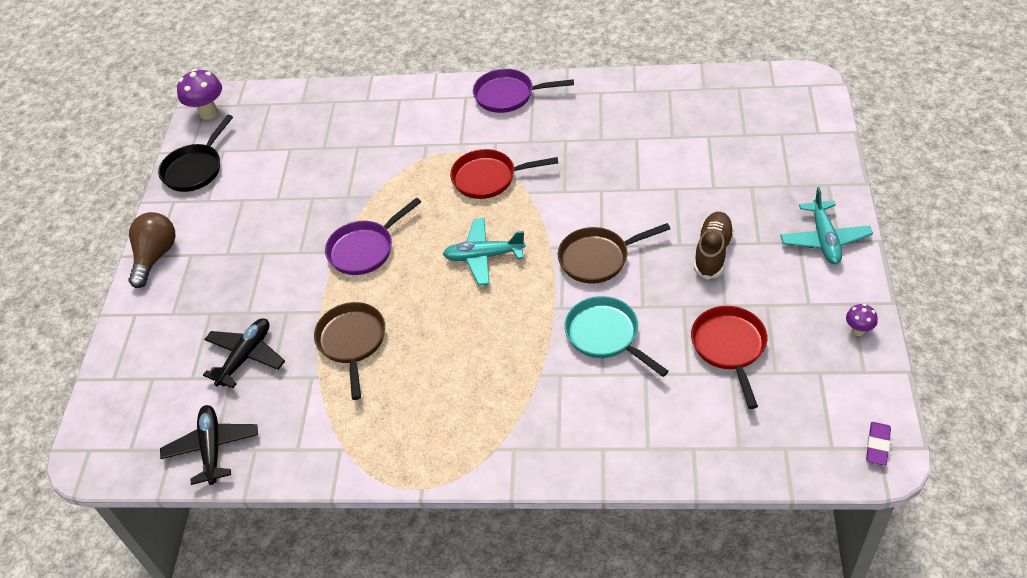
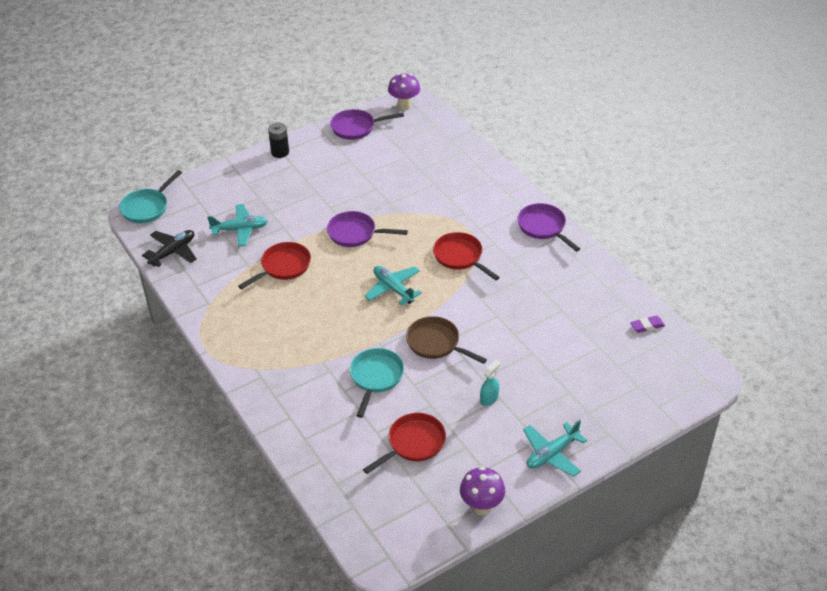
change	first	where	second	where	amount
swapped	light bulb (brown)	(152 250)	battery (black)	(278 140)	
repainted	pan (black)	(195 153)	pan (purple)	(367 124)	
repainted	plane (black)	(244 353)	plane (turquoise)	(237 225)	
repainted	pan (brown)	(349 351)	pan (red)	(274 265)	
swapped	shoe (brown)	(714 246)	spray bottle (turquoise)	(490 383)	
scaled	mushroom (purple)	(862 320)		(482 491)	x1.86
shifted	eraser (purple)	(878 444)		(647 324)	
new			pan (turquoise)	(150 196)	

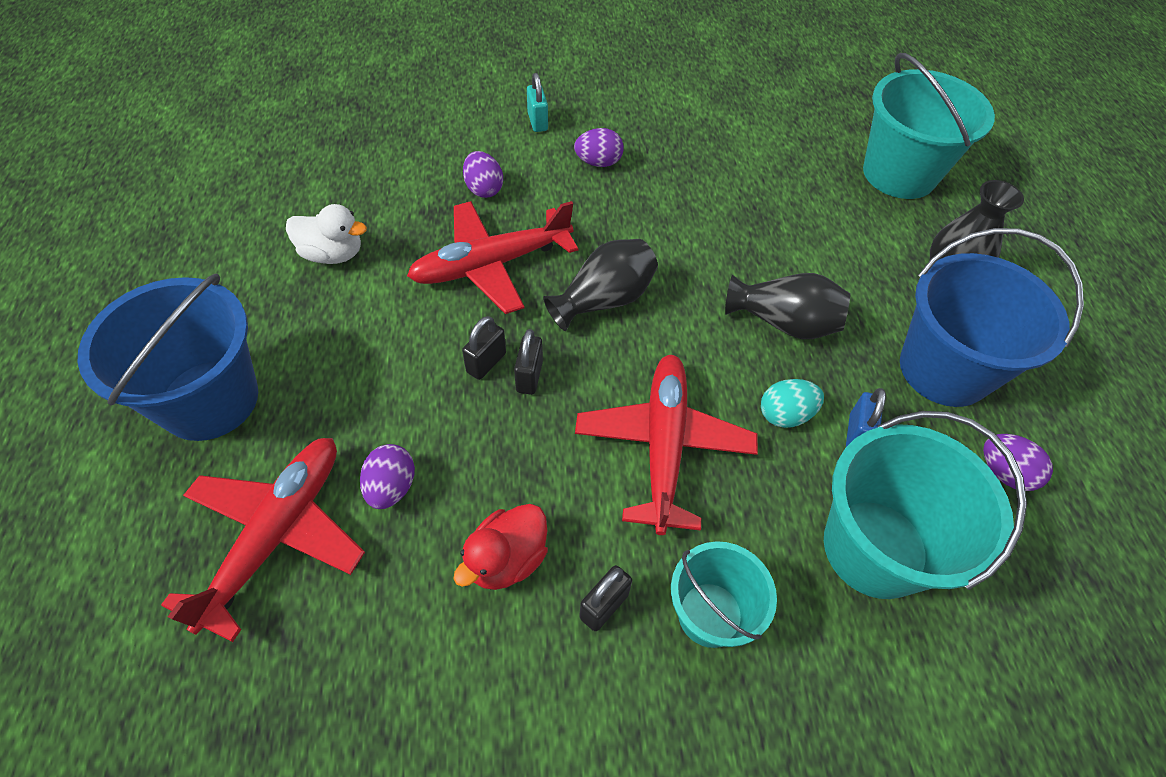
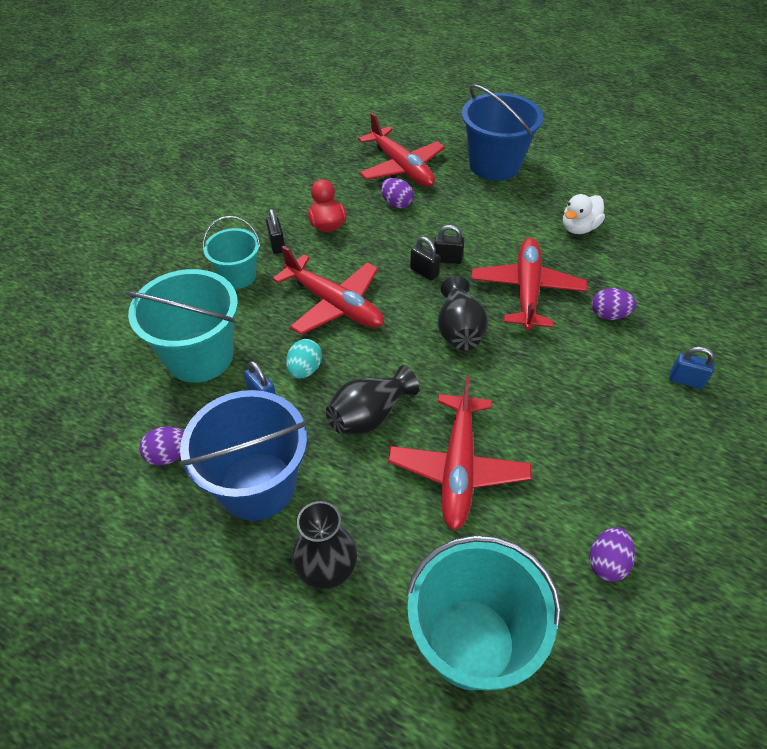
change	first	where	second	where	amount
rotated	padlock (black)	(484 348)		(449 244)	60 degrees counterclockwise
repainted	padlock (turquoise)	(537 102)	padlock (blue)	(692 367)	
shifted	egg (purple)	(599 147)		(612 554)	
new			plane (red)	(459 453)	

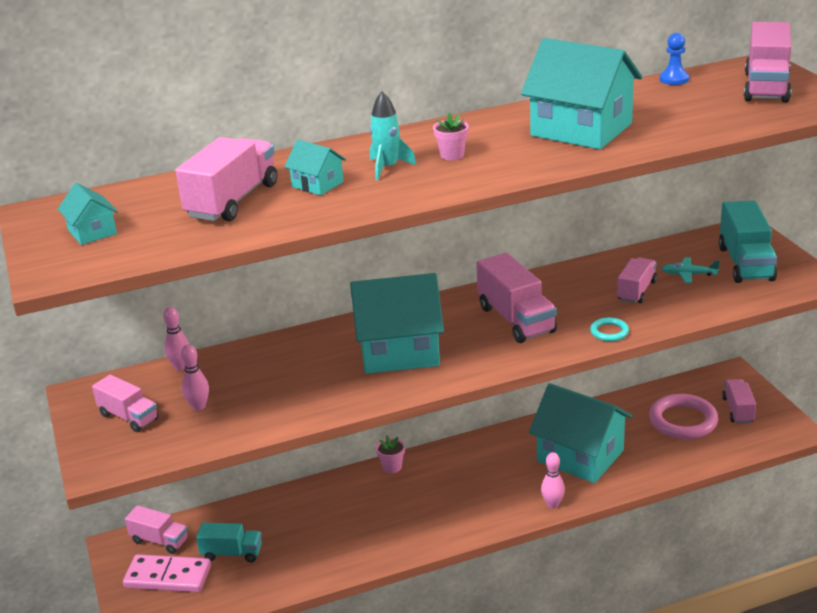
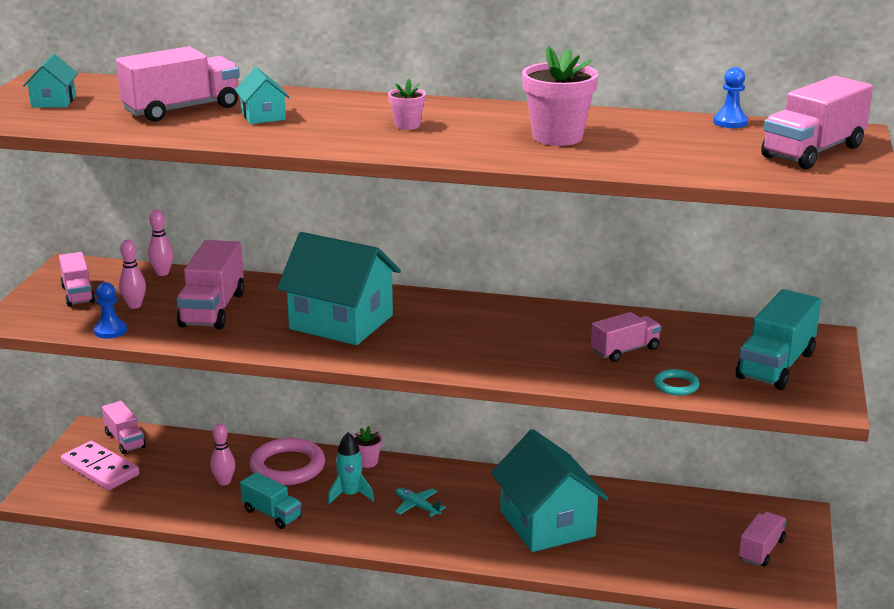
change	first	where	second	where	amount
shifted	truck (turquoise)	(229 542)		(271 500)	
shifted	rocket (turquoise)	(393 135)		(351 468)	
shifted	truck (pink)	(516 298)		(211 285)	
swapped	house (turquoise)	(581 93)	flower pot (pink)	(560 96)	
shifted	bowling pin (pink)	(553 480)		(222 454)	
shifted	ring (turquoise)	(609 329)		(676 382)	
shifted	ring (pink)	(683 416)		(287 461)	
shifted	plane (turquoise)	(690 270)		(420 502)	
new			pawn (blue)	(110 310)	

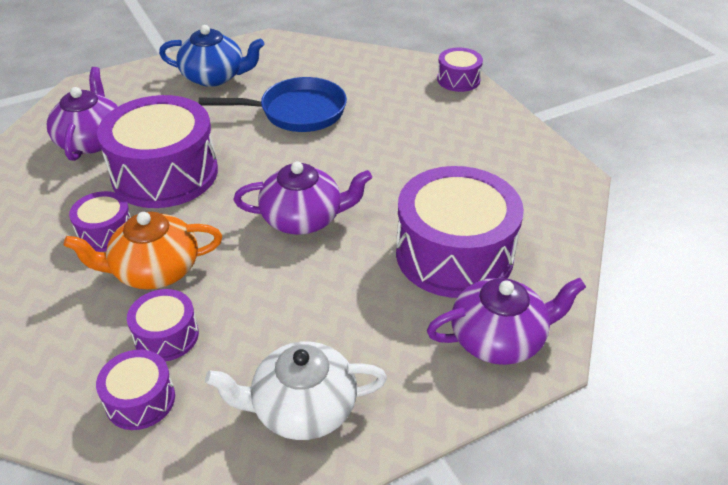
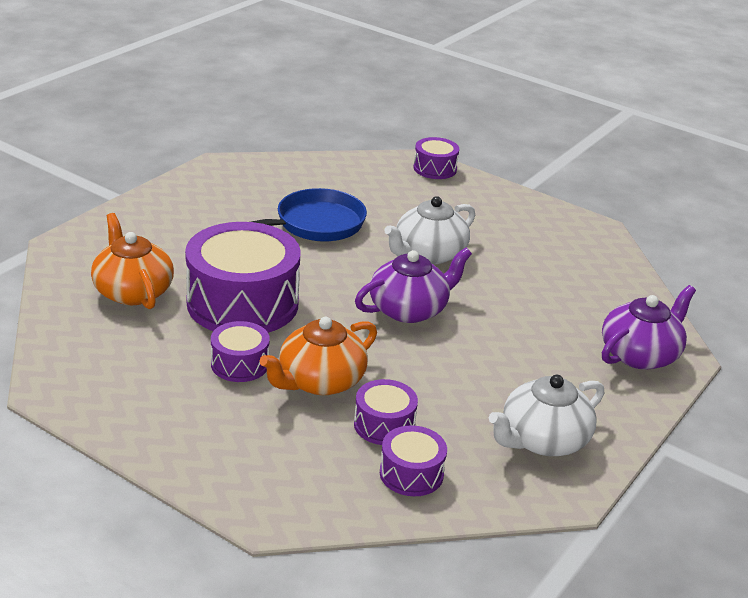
change	first	where	second	where	amount
repainted	teapot (purple)	(82 114)	teapot (orange)	(132 261)	
gone	teapot (blue)	(211 56)			
gone	drum (purple)	(460 232)			
new			teapot (white)	(429 230)	

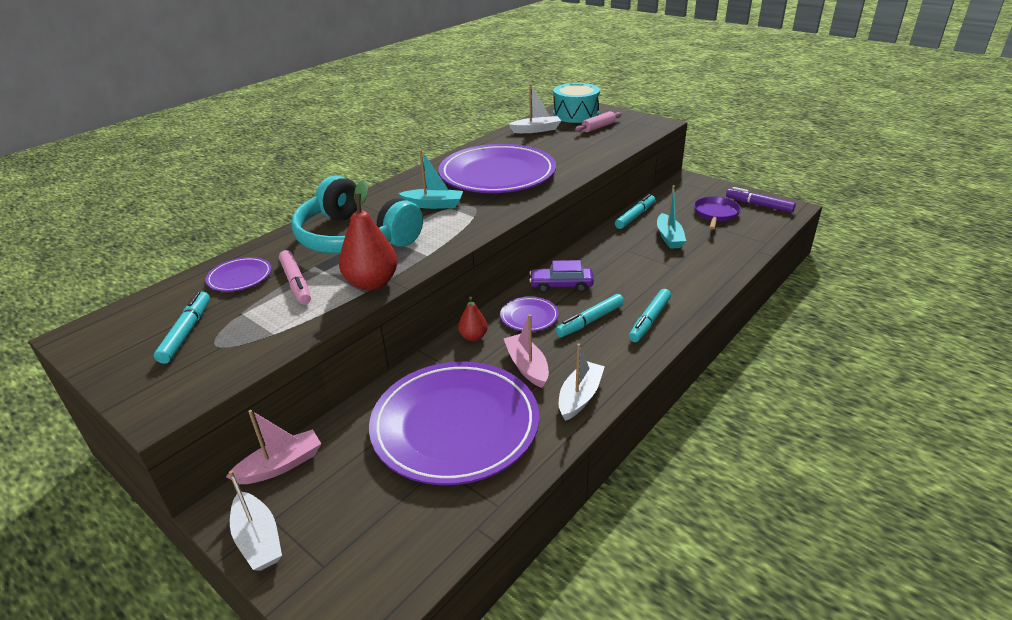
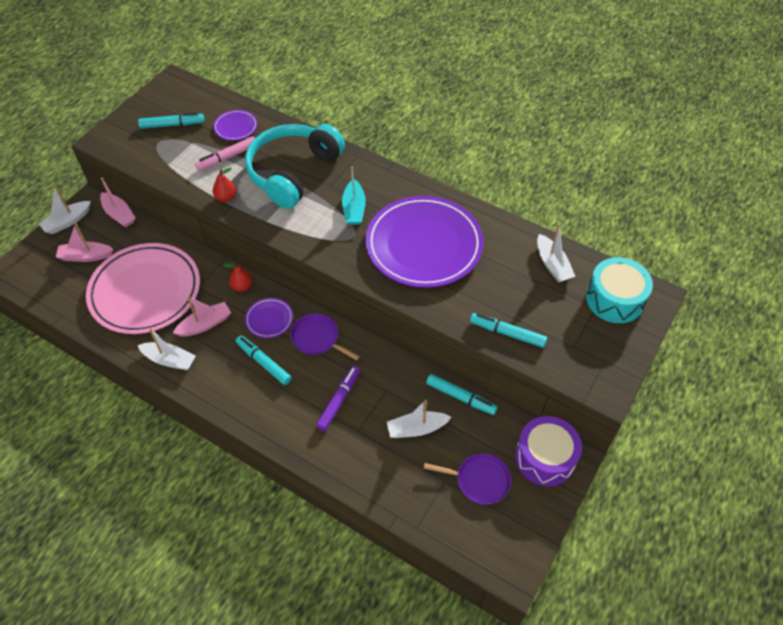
change	first	where	second	where	amount
scaled	pear (red)	(368 235)		(224 185)	x0.55
repainted	plate (purple)	(454 423)	plate (pink)	(143 288)	
swapped	car (purple)	(561 276)	pan (purple)	(325 336)	
gone	rolling pin (pink)	(598 121)			
shifted	marker (turquoise)	(650 315)		(508 330)	
repainted	boat (turquoise)	(671 217)	boat (white)	(419 419)	
shifted	marker (purple)	(761 200)		(338 398)	
new			boat (pink)	(85 242)	
new			drum (purple)	(548 451)	

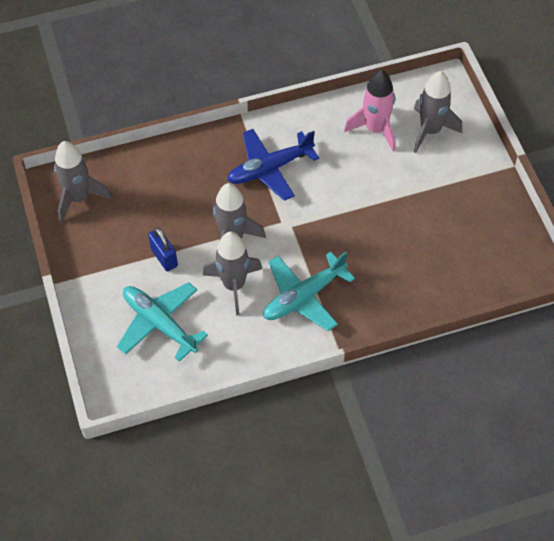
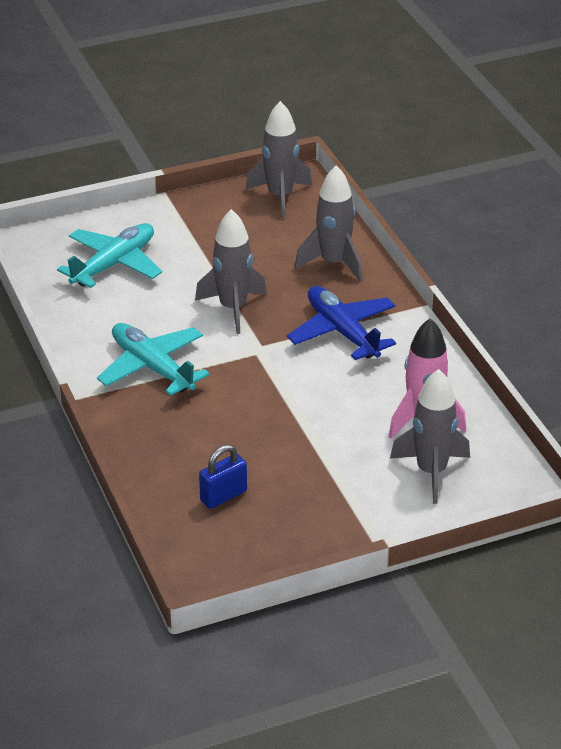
change	first	where	second	where	amount
shifted	padlock (blue)	(163 249)		(223 476)	
shifted	rocket (grey)	(232 274)		(329 223)	

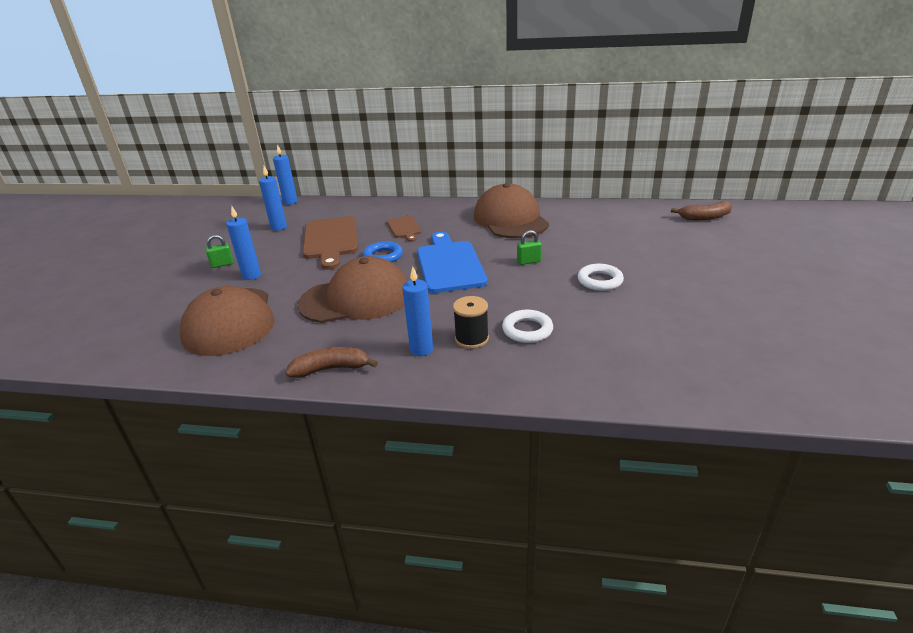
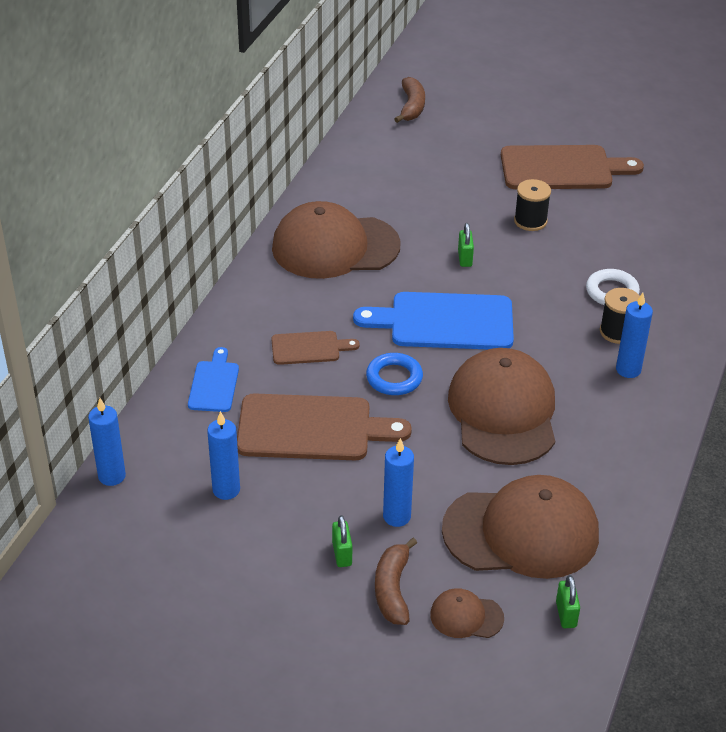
change	first	where	second	where	amount
shifted	banana (brown)	(332 362)		(396 581)	
swapped	ring (white)	(601 277)	spool (black)	(532 205)	
new			cutting board (blue)	(213 379)	
new			cap (brown)	(467 613)	
new			cutting board (brown)	(572 167)	
new			padlock (green)	(568 601)	

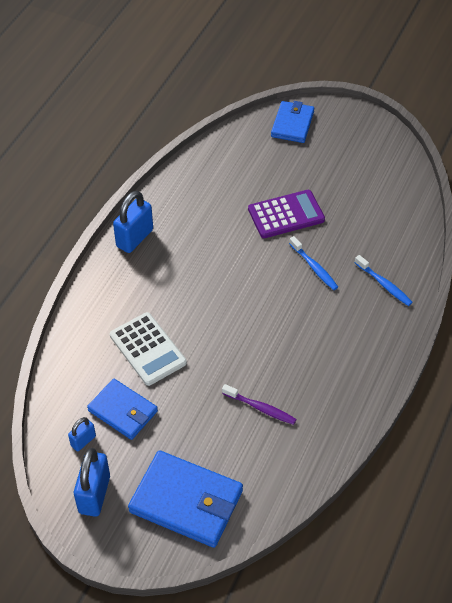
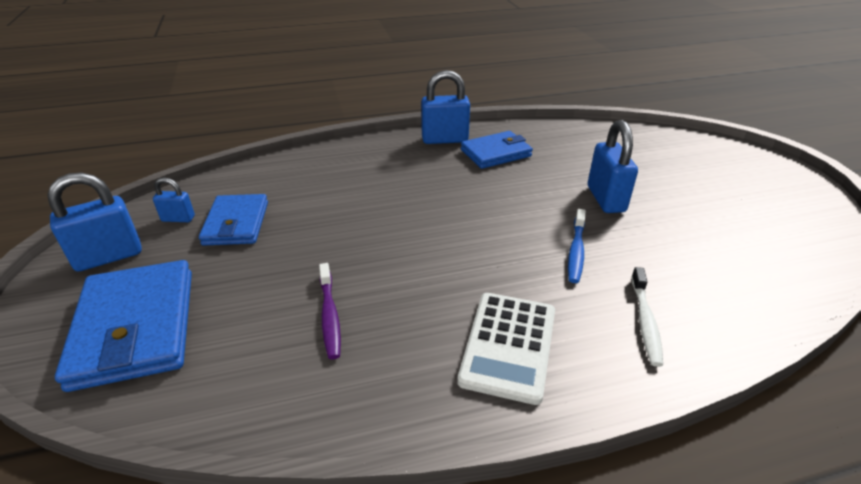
change	first	where	second	where	amount
shifted	calculator (white)	(148 349)		(506 349)	
swapped	calculator (purple)	(286 214)	padlock (blue)	(613 166)	
shifted	wallet (blue)	(292 122)		(497 150)	
repainted	toothbrush (blue)	(384 280)	toothbrush (white)	(647 317)	

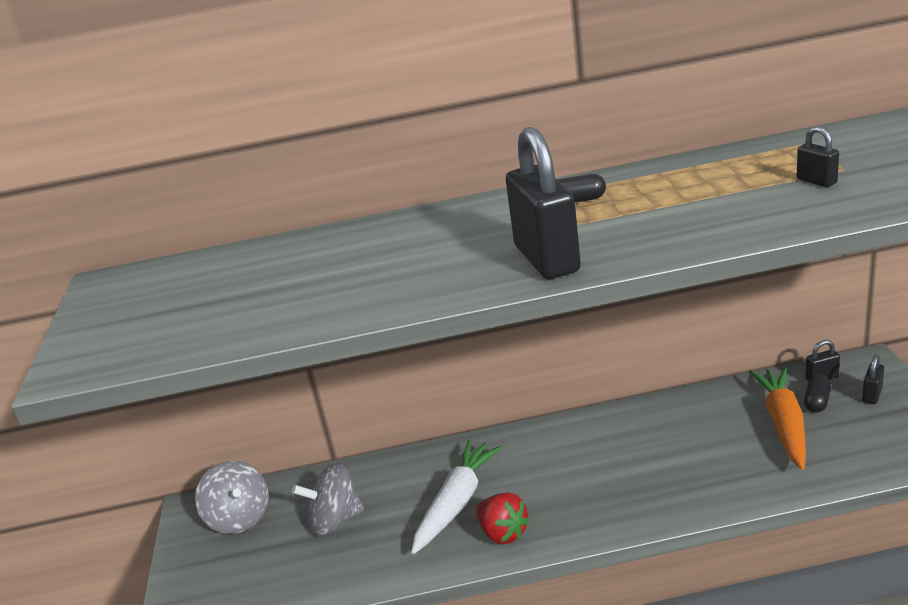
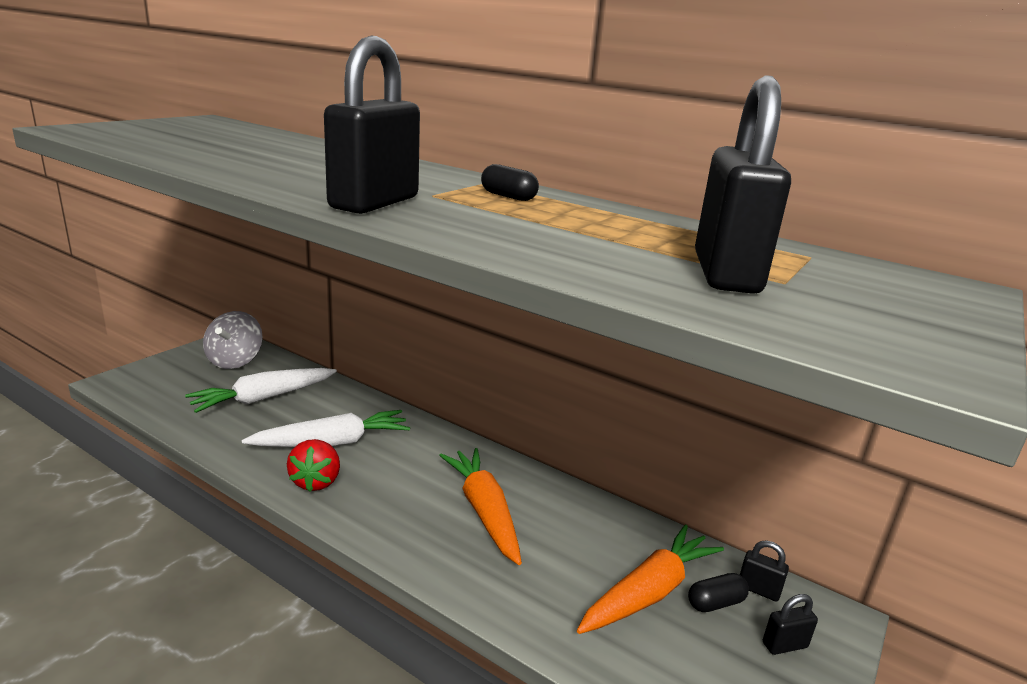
change	first	where	second	where	amount
swapped	spinning top (grey)	(328 499)	carrot (white)	(261 390)	
scaled	padlock (black)	(818 156)		(743 184)	x2.25
new			carrot (orange)	(480 506)	

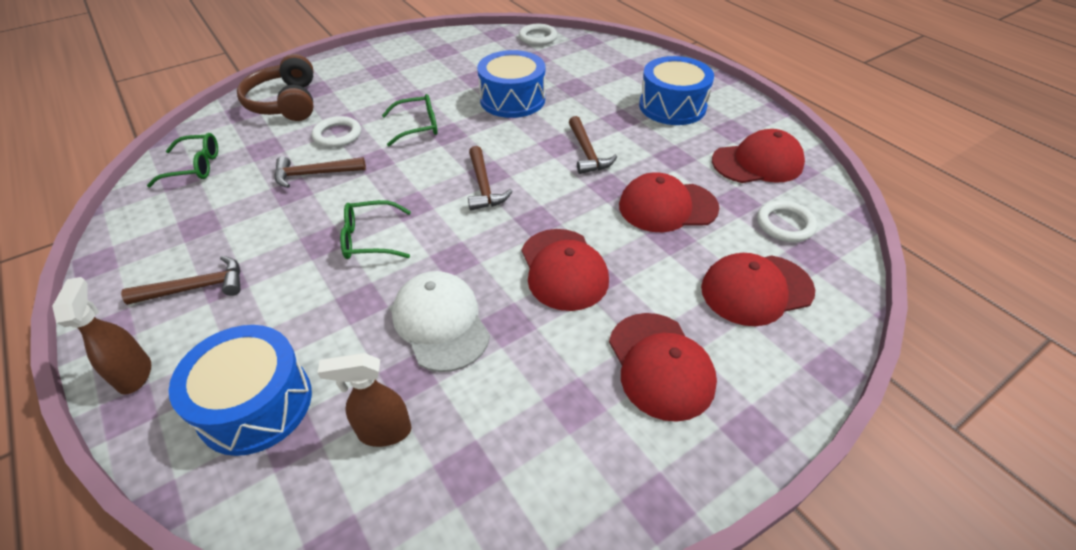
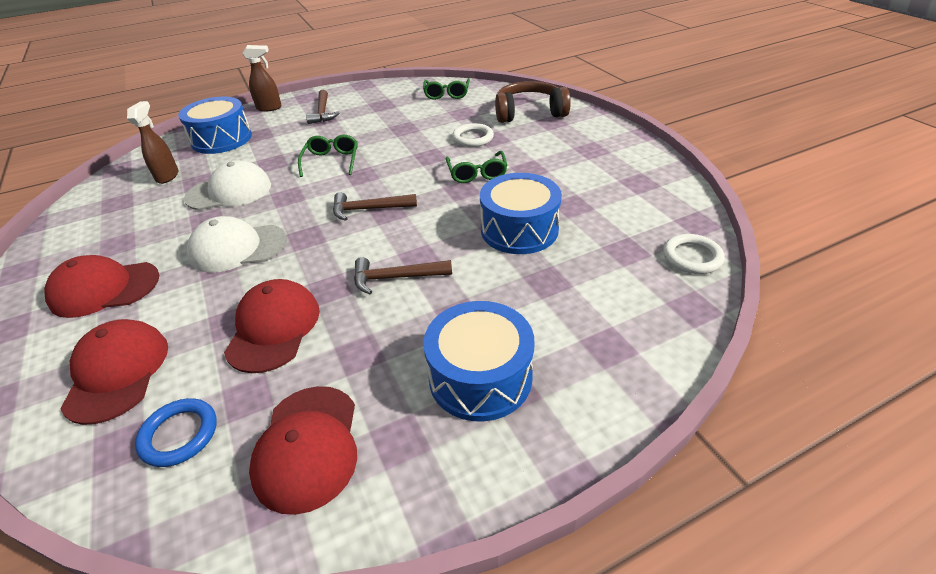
change	first	where	second	where	amount
gone	hammer (brown)	(320 172)			
repainted	cap (red)	(565 270)	cap (white)	(237 244)	
repainted	ring (white)	(787 221)	ring (blue)	(176 432)	

